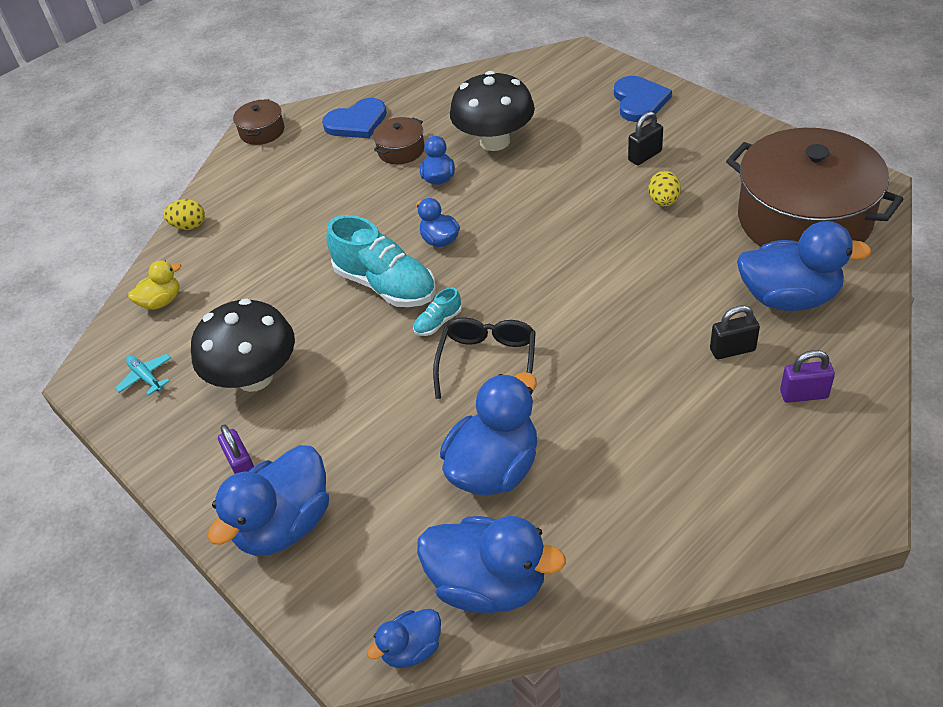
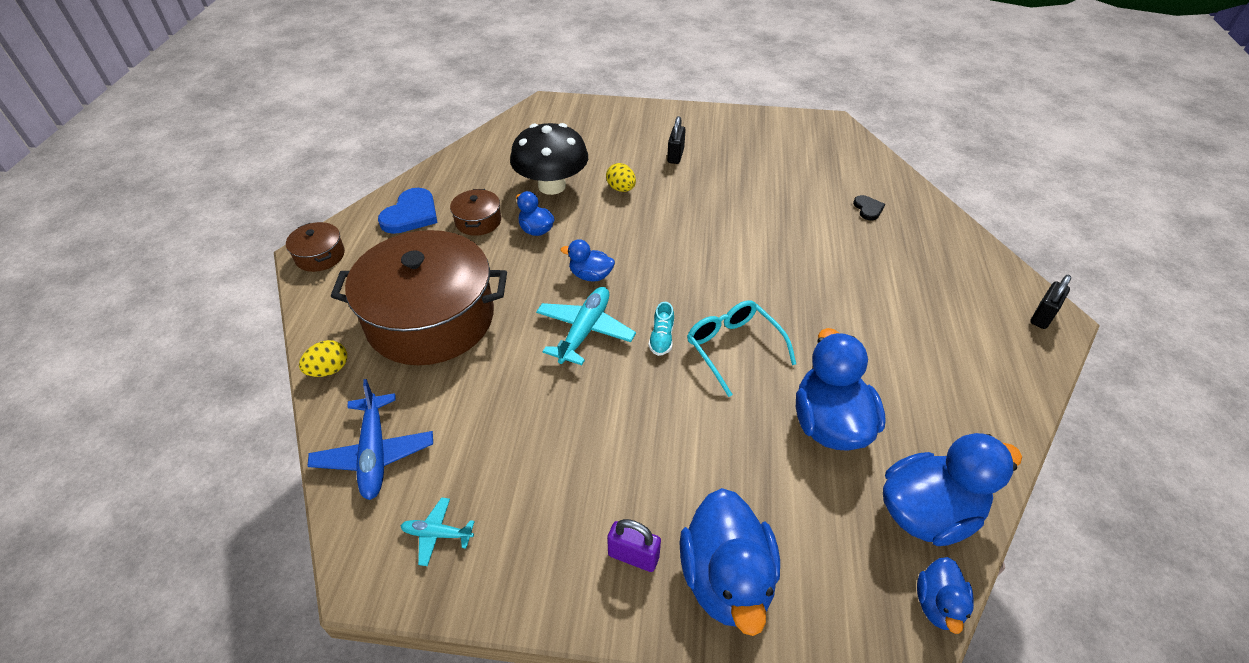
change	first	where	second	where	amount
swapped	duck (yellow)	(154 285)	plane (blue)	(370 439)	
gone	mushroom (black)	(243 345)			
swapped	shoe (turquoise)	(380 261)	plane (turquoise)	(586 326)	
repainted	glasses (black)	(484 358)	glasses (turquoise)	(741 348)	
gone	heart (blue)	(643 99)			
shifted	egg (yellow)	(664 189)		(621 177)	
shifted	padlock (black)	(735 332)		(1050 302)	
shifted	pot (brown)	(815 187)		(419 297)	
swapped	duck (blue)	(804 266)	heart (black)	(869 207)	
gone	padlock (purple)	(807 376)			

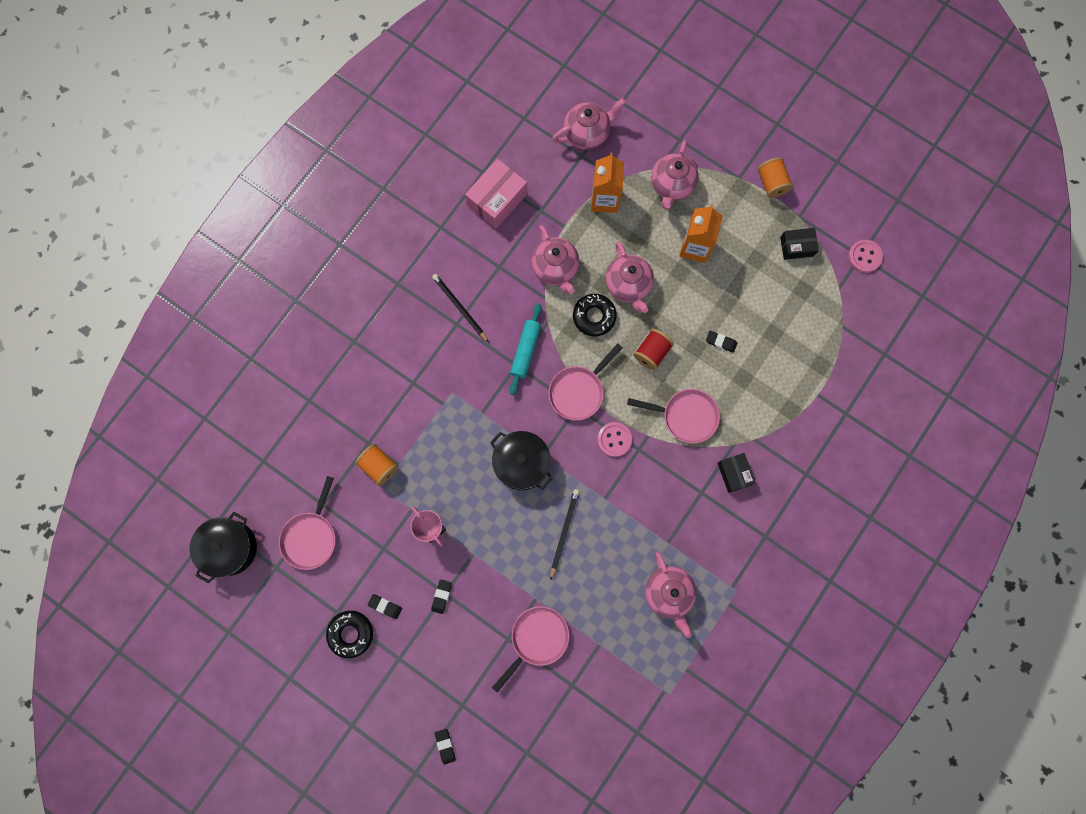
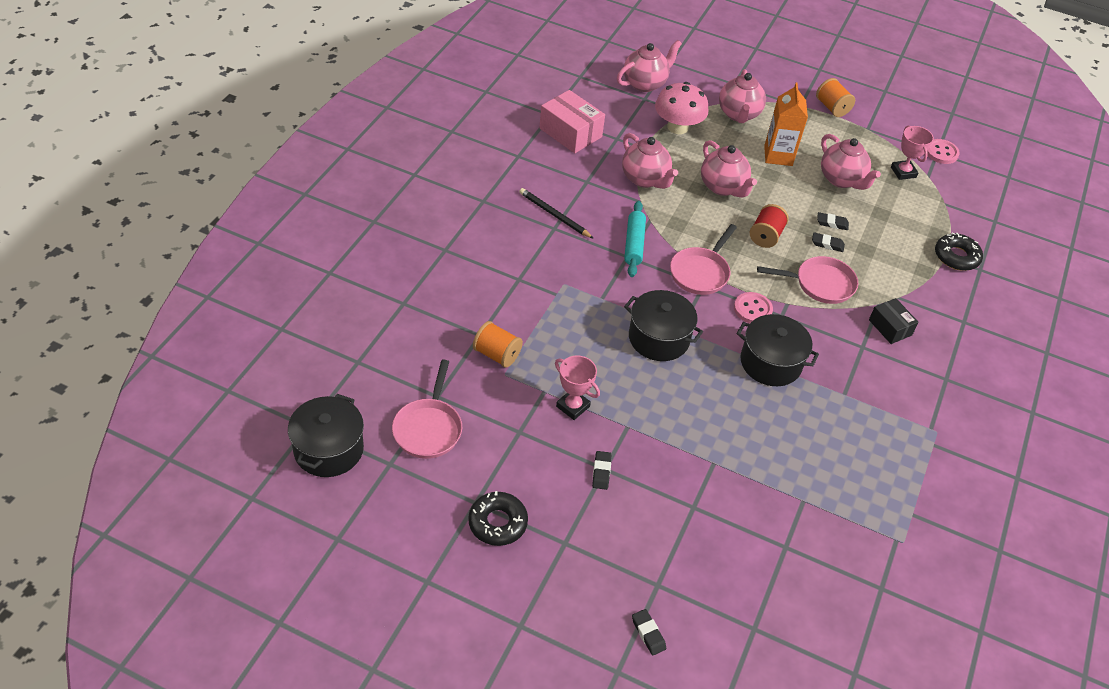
change	first	where	second	where	amount
shifted	eraser (black)	(385 606)		(828 242)	
rotated	box (pink)	(496 193)		(572 121)	75 degrees counterclockwise
gone	pan (pink)	(530 649)			
gone	pencil (black)	(565 534)			
shifted	donut (black)	(595 315)		(959 252)	
swapped	carton (orange)	(607 183)	mushroom (pink)	(681 108)	
shifted	teapot (pink)	(670 595)		(851 162)	
gone	box (black)	(799 244)			
new			pot (black)	(778 350)	
new			trophy (pink)	(912 152)	

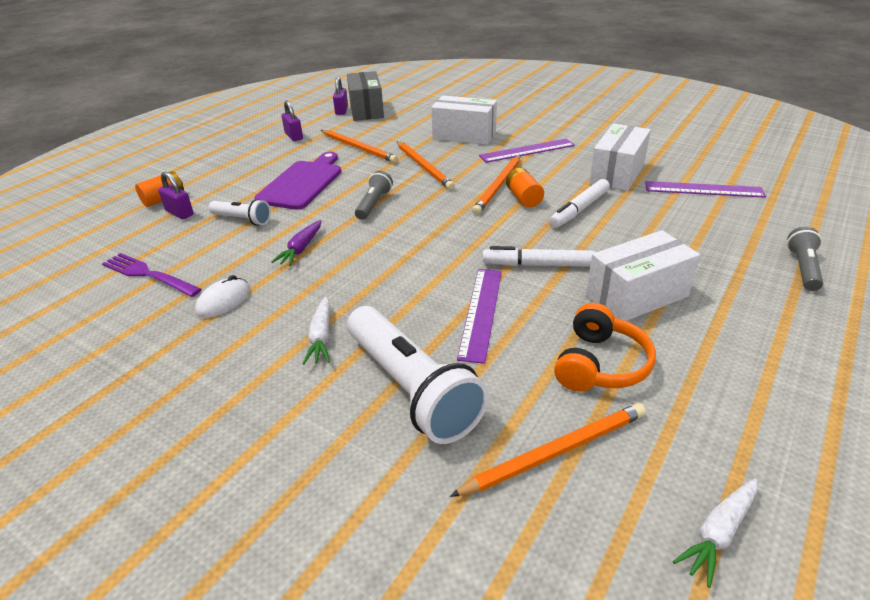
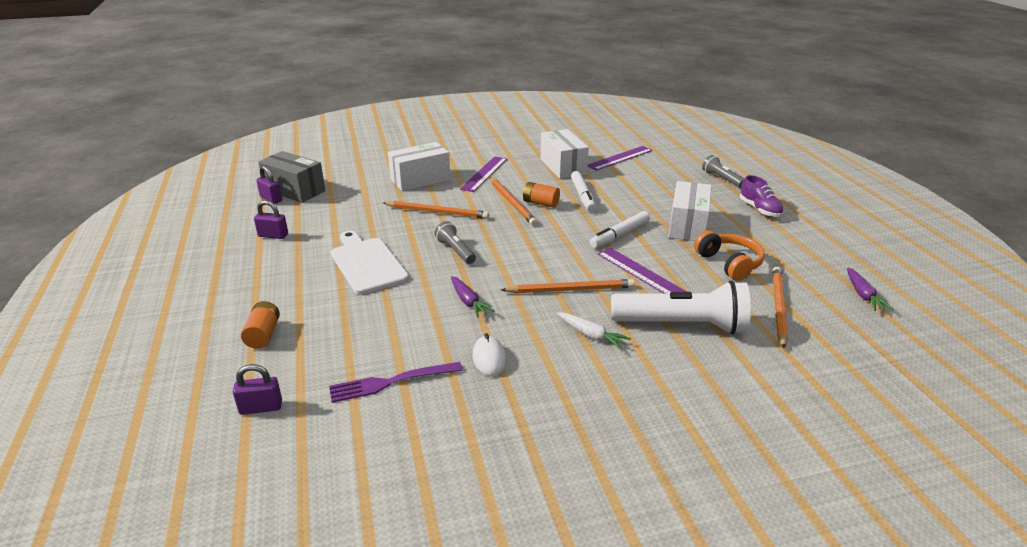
change	first	where	second	where	amount
shifted	padlock (purple)	(176 195)		(257 389)	
gone	flashlight (white)	(240 212)			
repainted	cutting board (purple)	(297 181)	cutting board (white)	(370 263)	
shifted	pencil (orange)	(359 146)		(568 286)	
repainted	carrot (white)	(715 533)	carrot (purple)	(870 289)	
new			shoe (purple)	(762 196)	

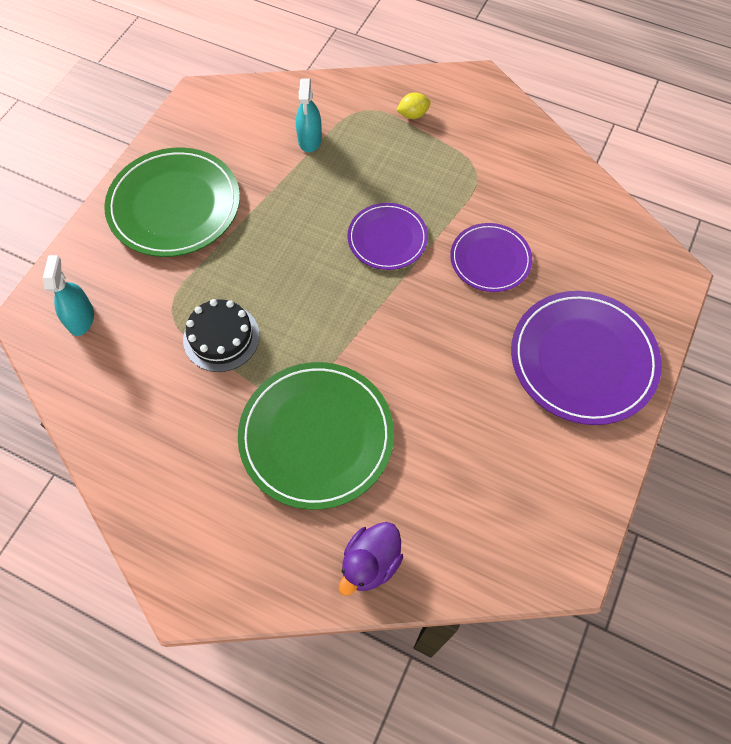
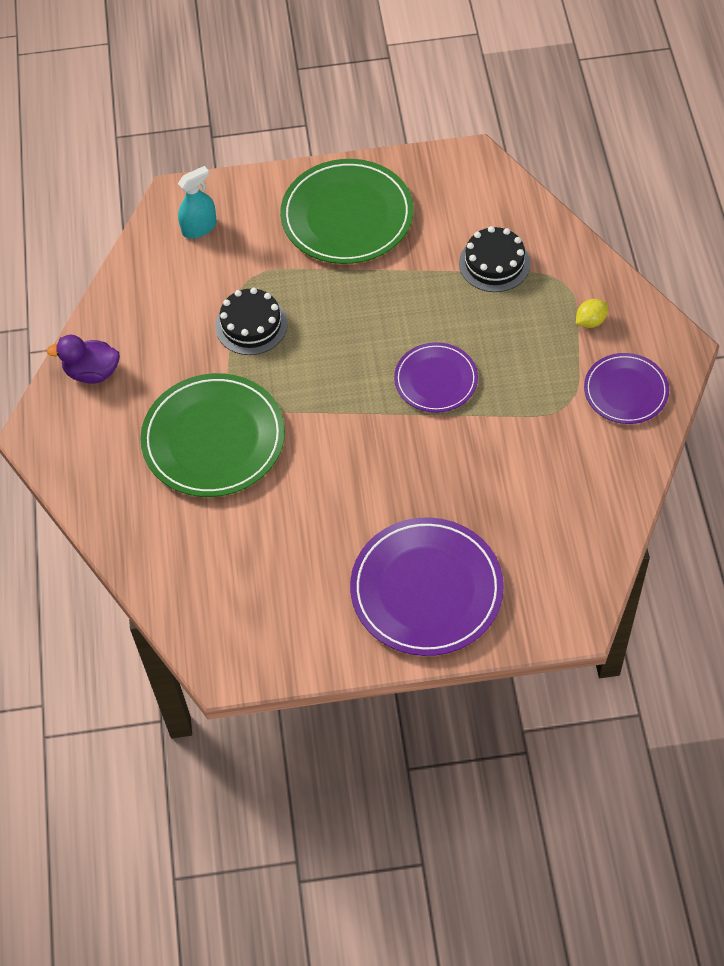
change	first	where	second	where	amount
swapped	spray bottle (turquoise)	(309 115)	cake (black)	(494 259)	
shifted	duck (purple)	(371 559)		(83 359)	
rotated	lemon (yellow)	(413 106)		(592 313)	75 degrees counterclockwise
shifted	plate (purple)	(491 257)		(626 388)	

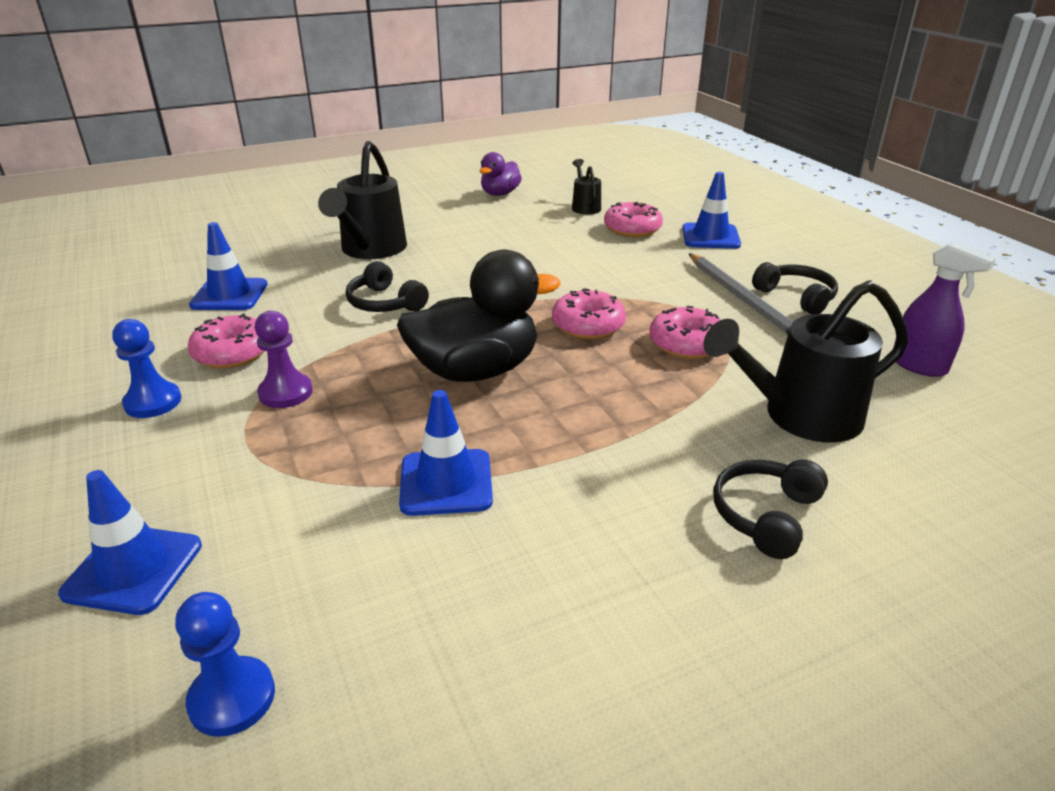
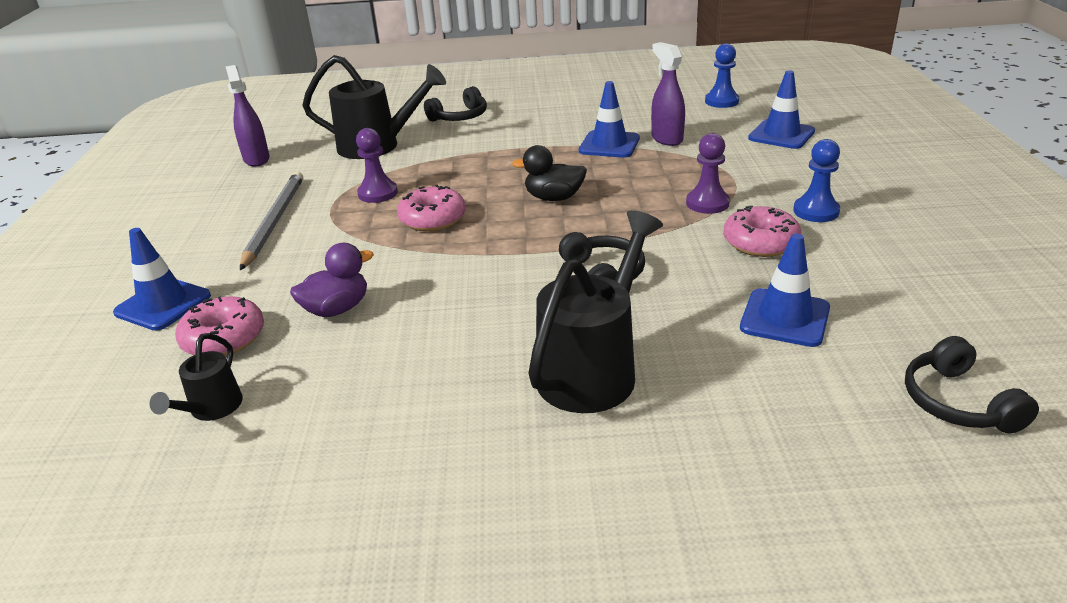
change	first	where	second	where	amount
scaled	duck (black)	(478 316)		(549 173)	x0.55
shifted	duck (purple)	(500 174)		(332 280)	
swapped	donut (pink)	(685 332)	pawn (purple)	(377 165)	
shifted	headphones (black)	(795 288)		(972 385)	
new			spray bottle (purple)	(668 94)	

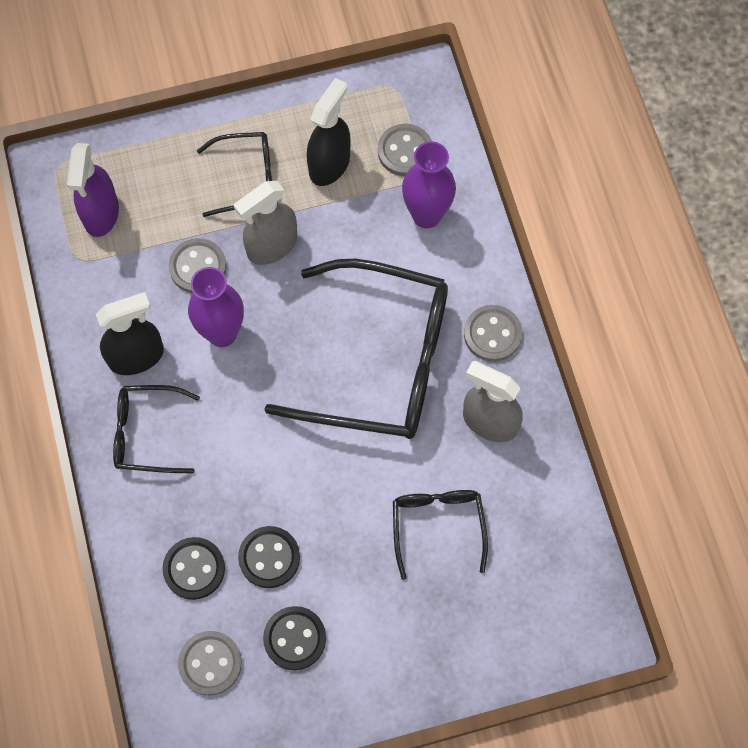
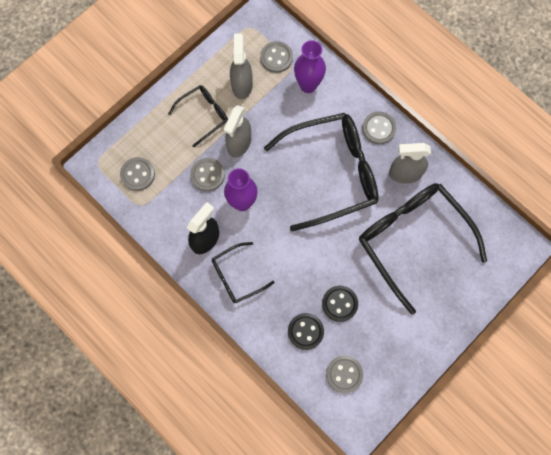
change	first	where	second	where	amount
swapped	spray bottle (purple)	(93 190)	button (grey)	(137 174)	
gone	button (black)	(294 638)			
repainted	spray bottle (black)	(329 132)	spray bottle (grey)	(241 66)	
scaled	glasses (black)	(440 535)		(423 249)	x2.00

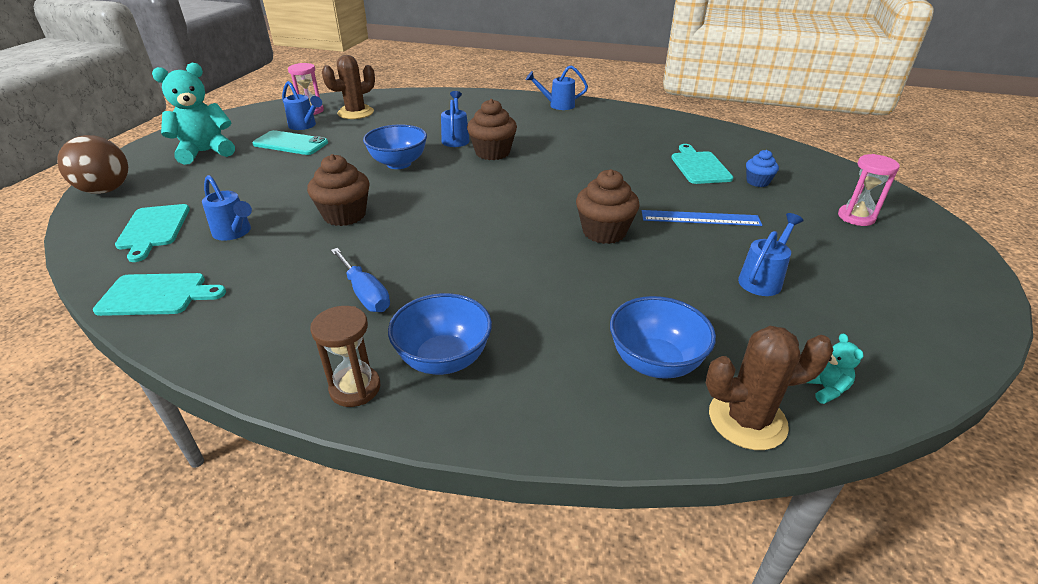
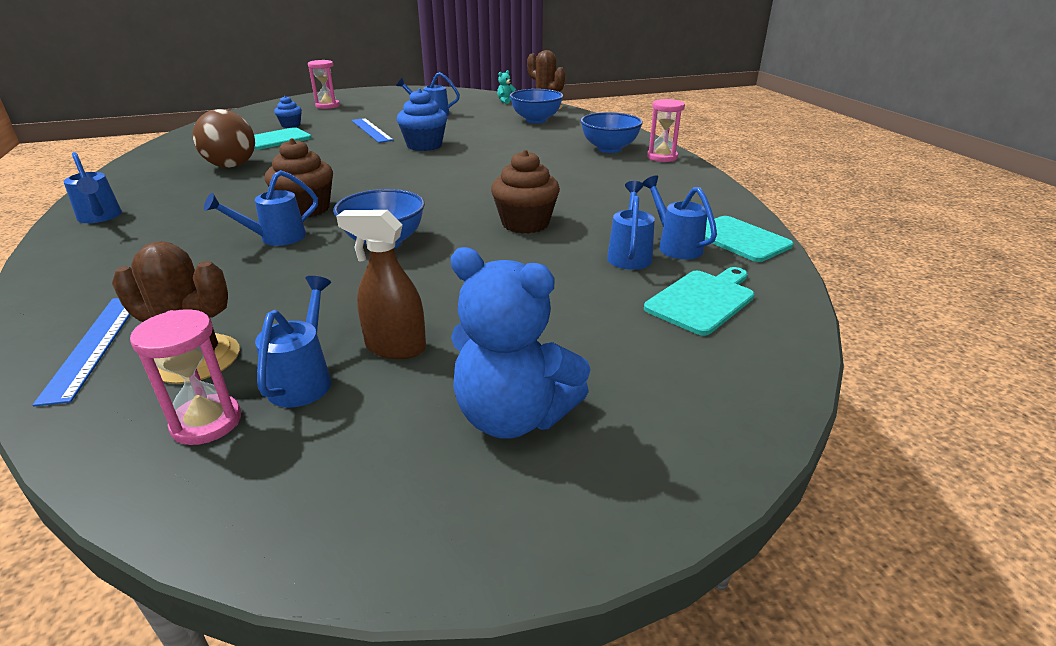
change	first	where	second	where	amount
shifted	ball (brown)	(92 164)		(224 138)	
repainted	teddy bear (turquoise)	(193 114)	teddy bear (blue)	(521 343)	
swapped	phone (turquoise)	(290 142)	spray bottle (brown)	(381 284)	
repainted	hourglass (brown)	(345 356)	hourglass (pink)	(666 130)	
gone	screwdriver (blue)	(360 280)			
repainted	cupcake (brown)	(608 206)	cupcake (blue)	(422 119)	
new			ruler (blue)	(81 352)	
new			watering can (blue)	(679 217)	

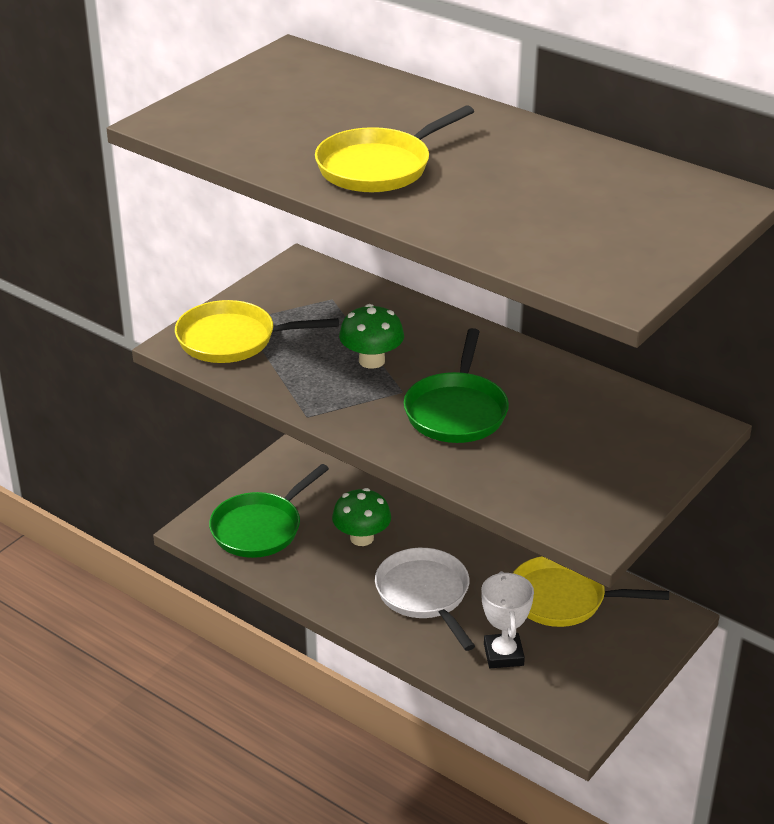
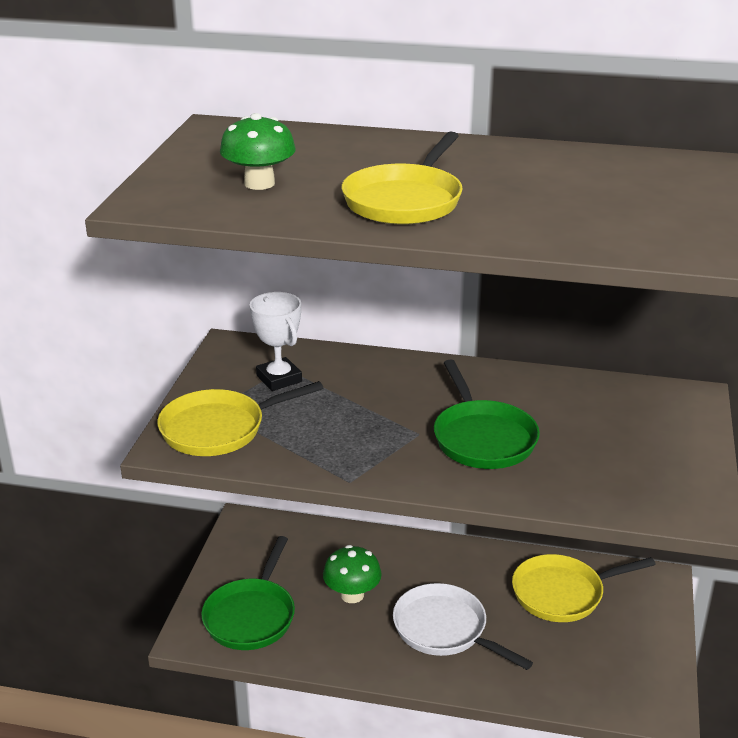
change	first	where	second	where	amount
shifted	mushroom (green)	(371 336)		(258 151)	
shifted	trophy (white)	(507 619)		(276 341)	

